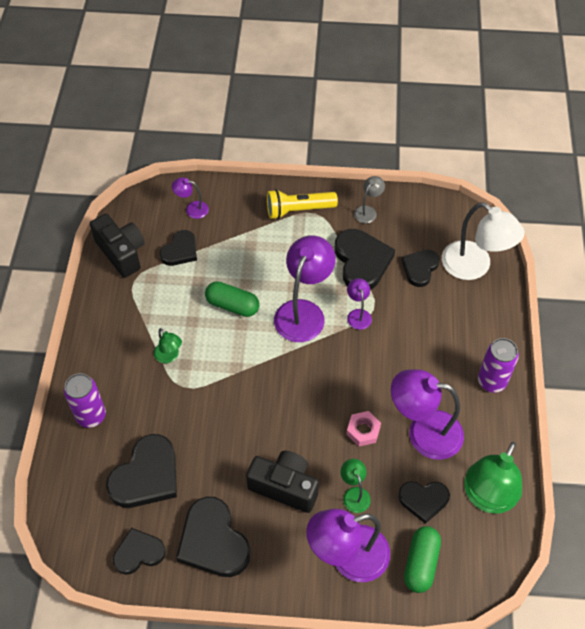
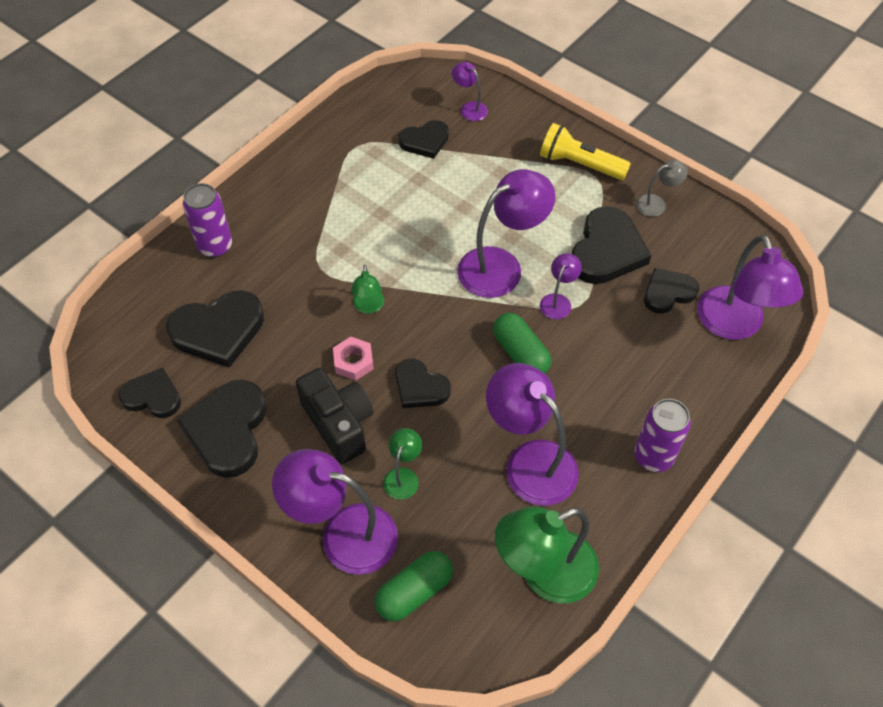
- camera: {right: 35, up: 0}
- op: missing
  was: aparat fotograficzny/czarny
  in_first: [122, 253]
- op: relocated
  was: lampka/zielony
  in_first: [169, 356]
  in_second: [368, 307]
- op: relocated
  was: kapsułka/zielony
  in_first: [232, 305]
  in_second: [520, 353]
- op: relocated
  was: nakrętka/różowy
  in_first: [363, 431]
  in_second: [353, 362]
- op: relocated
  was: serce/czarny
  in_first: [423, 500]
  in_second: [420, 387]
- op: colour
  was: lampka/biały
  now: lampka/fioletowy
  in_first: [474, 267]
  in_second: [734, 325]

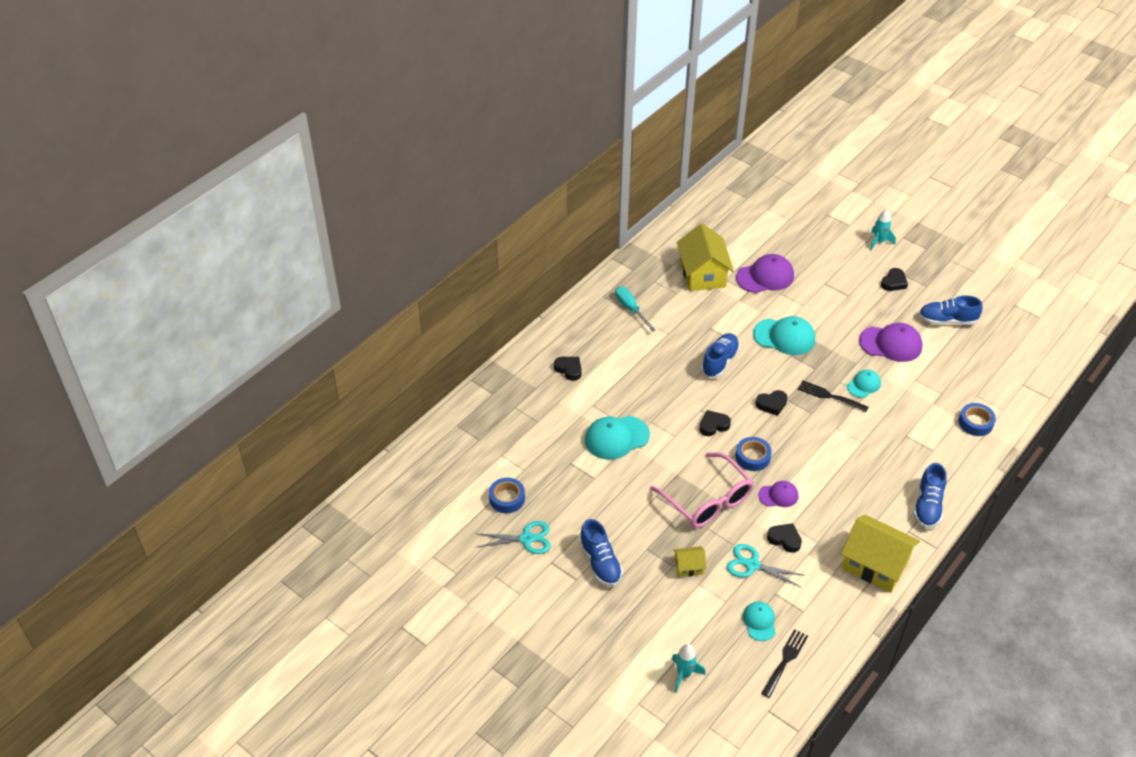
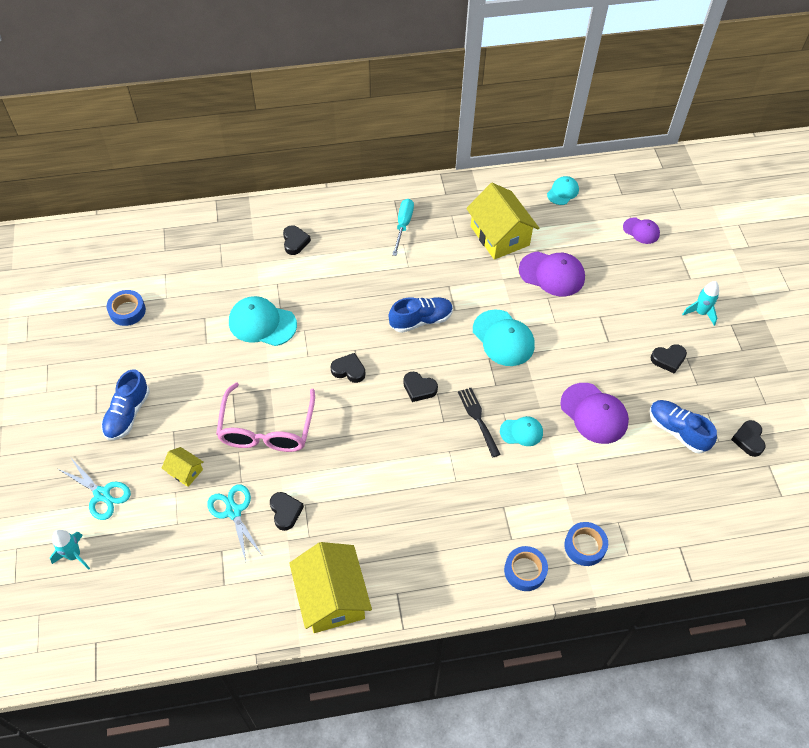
- camera: {right: 40, up: 10}
- op: relocated
  was: nożyczki/turkusowy
  in_first: [526, 539]
  in_second: [102, 494]
- op: spun
  was: domek/żółty
  in_first: [703, 274]
  in_second: [499, 236]
  clockwise: -60
- op: relocated
  was: taśma klejąca/niebieski
  in_first: [752, 457]
  in_second: [525, 571]
- op: relocated
  was: czapka/turkusowy
  in_first: [759, 622]
  in_second: [563, 192]
- op: relocated
  was: czapka/fioletowy
  in_first: [778, 495]
  in_second: [641, 231]
- op: missing
  was: widelec/czarny
  in_first: [785, 660]
- op: missing
  was: but/niebieski
  in_first: [927, 506]
- op: appeared
  now: serce/czarny
  in_second: [748, 440]

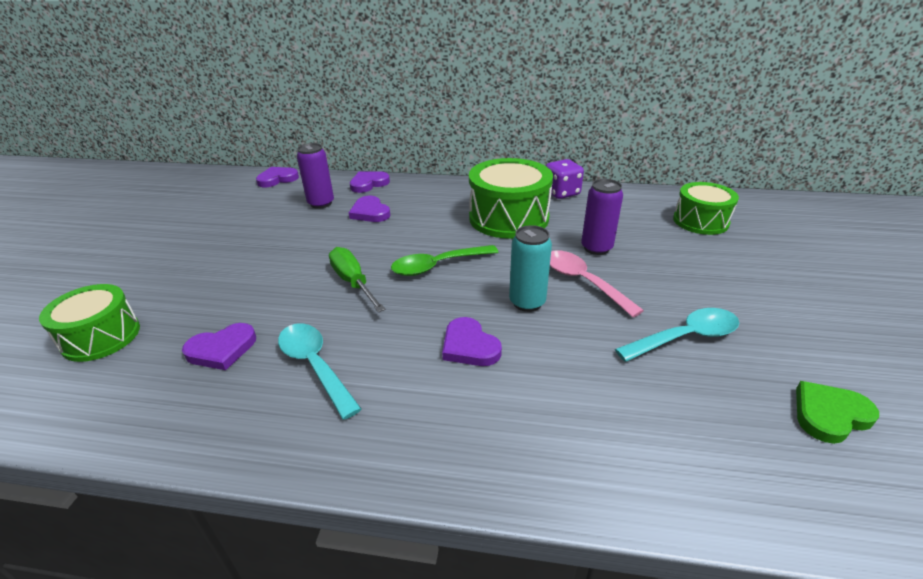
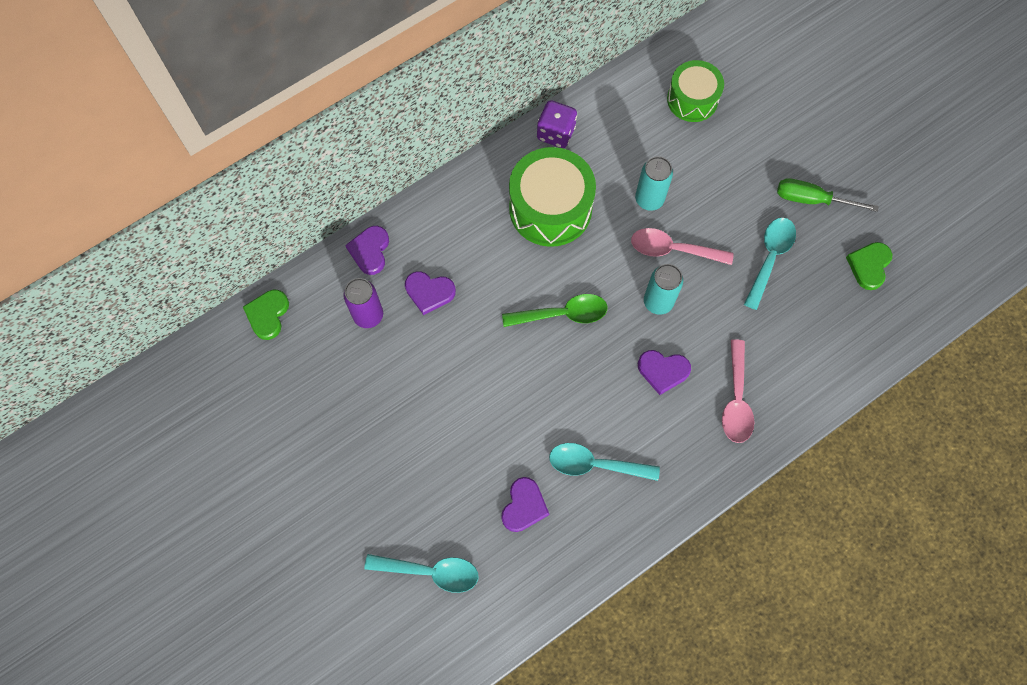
- camera: {right: -45, up: 35}
- op: exchanged
  was: bęben/zielony
  now: łyżka/turkusowy
  in_first: [101, 337]
  in_second: [430, 571]
- op: colour
  was: serce/fioletowy
  now: serce/zielony
  in_first: [277, 179]
  in_second: [268, 315]
- op: relocated
  was: śrubokręt/zielony
  in_first: [353, 282]
  in_second: [811, 199]
- op: spun
  was: łyżka/zielony
  in_first: [437, 266]
  in_second: [562, 314]
  clockwise: -120
- op: colour
  was: puszka/fioletowy
  now: puszka/turkusowy
  in_first: [596, 248]
  in_second: [649, 199]
- op: appeared
  now: łyżka/różowy
  in_second: [736, 400]

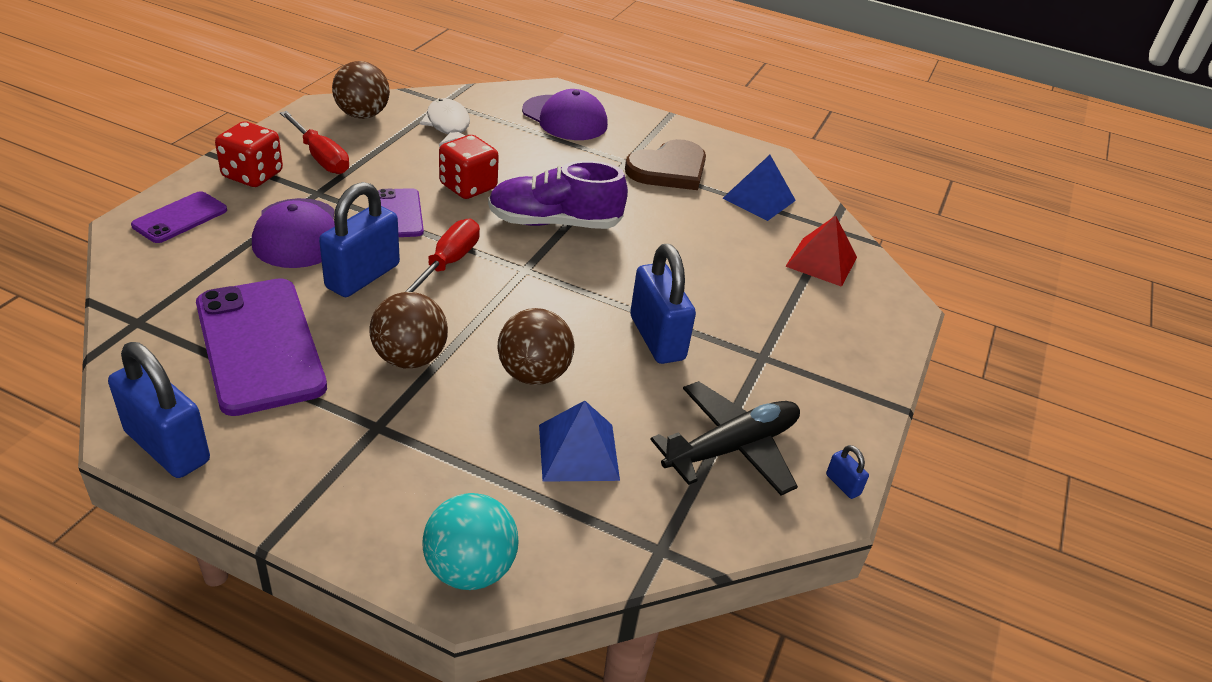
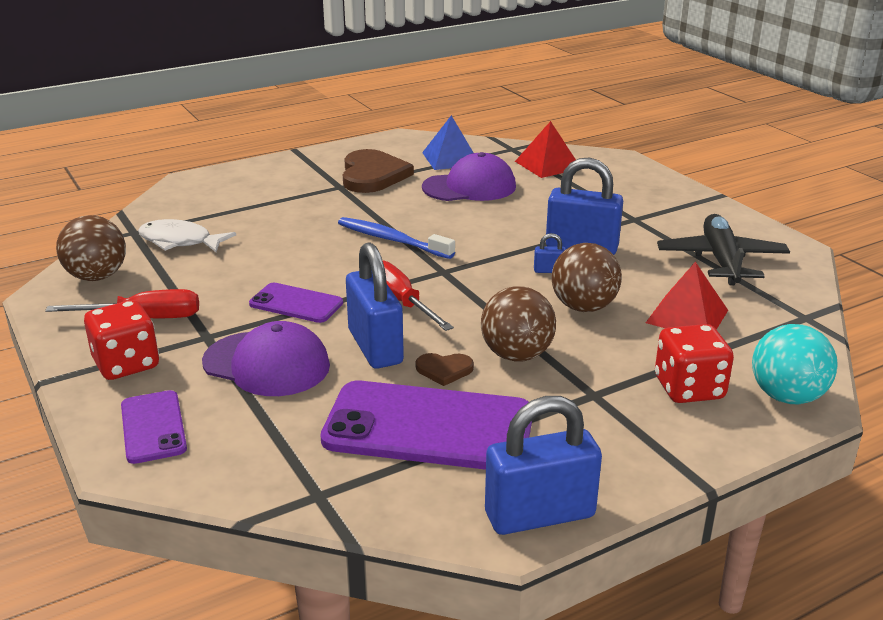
- camera: {right: -50, up: -10}
- op: relocated
  was: kostka do gry/czerwony
  in_first: [468, 187]
  in_second: [689, 388]
- op: exchanged
  was: but/fioletowy
  now: szczoteczka do zębów/niebieski
  in_first: [554, 223]
  in_second: [392, 240]
- op: relocated
  was: czapka/fioletowy
  in_first: [565, 118]
  in_second: [469, 187]
- op: colour
  was: piramida/niebieski
  now: piramida/czerwony
  in_first: [578, 452]
  in_second: [687, 316]
- op: relocated
  was: kłódka/niebieski
  in_first: [843, 484]
  in_second: [549, 271]
- op: appeared
  now: serce/brązowy
  in_second: [444, 370]

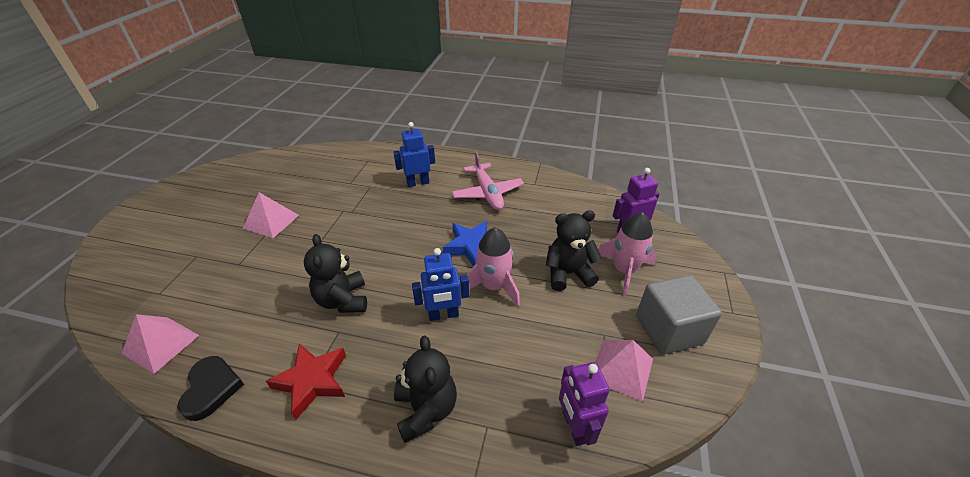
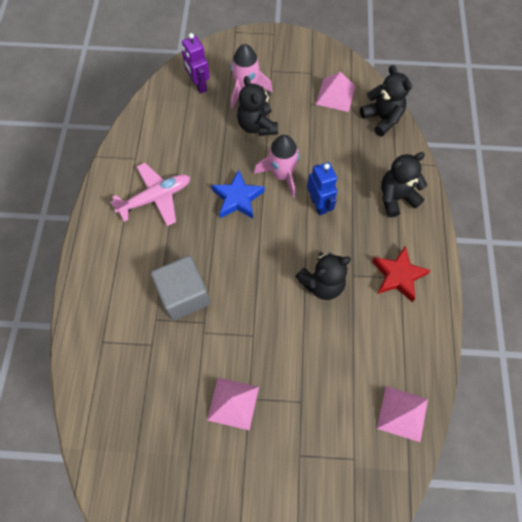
- camera: {right: -100, up: 25}
- op: missing
  was: serce/czarny
  in_first: [211, 388]
- op: missing
  was: robot/niebieski
  in_first: [418, 183]
- op: exchanged
  was: robot/fioletowy
  now: miś/czarny
  in_first: [574, 427]
  in_second: [382, 118]
- op: relocated
  was: sześcian/szary
  in_first: [669, 329]
  in_second: [184, 295]

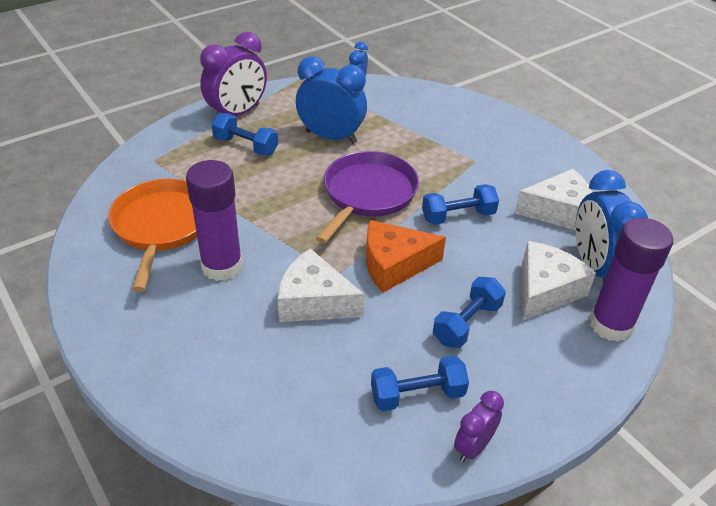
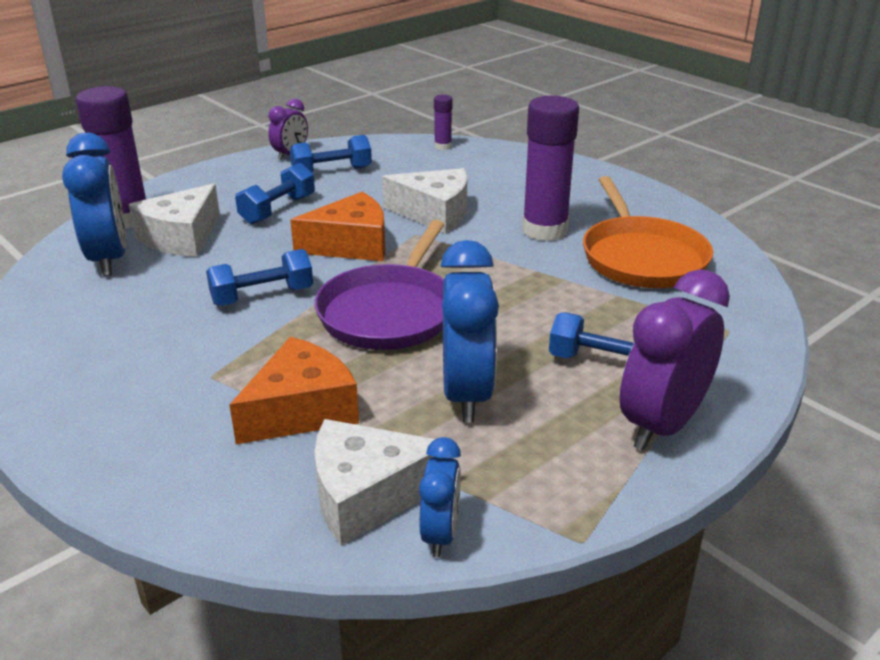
- camera: {right: 175, up: -10}
- op: spun
  was: budzik/niebieski
  in_first: [331, 137]
  in_second: [466, 394]
  clockwise: -105
- op: relocated
  was: ser/biały
  in_first: [559, 211]
  in_second: [367, 495]
- op: appeared
  now: ser/pomarańczowy
  in_second: [301, 410]
- op: appeared
  now: klej w sztyfcie/fioletowy
  in_second: [443, 146]

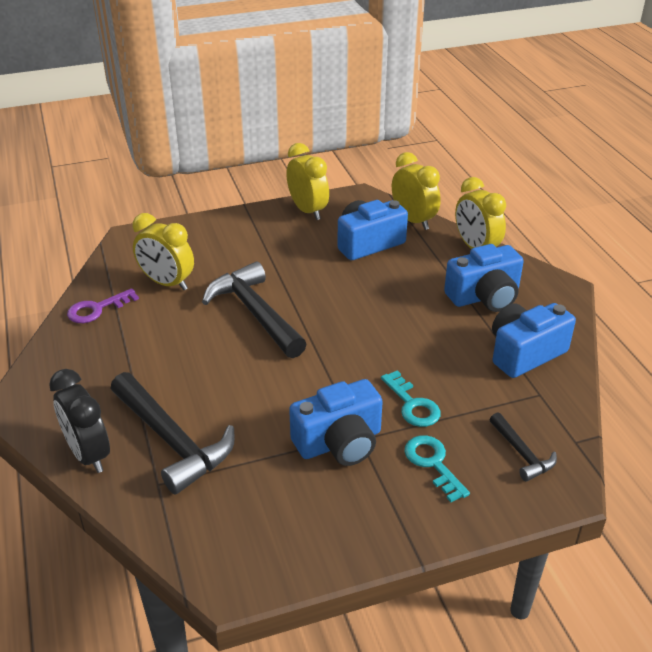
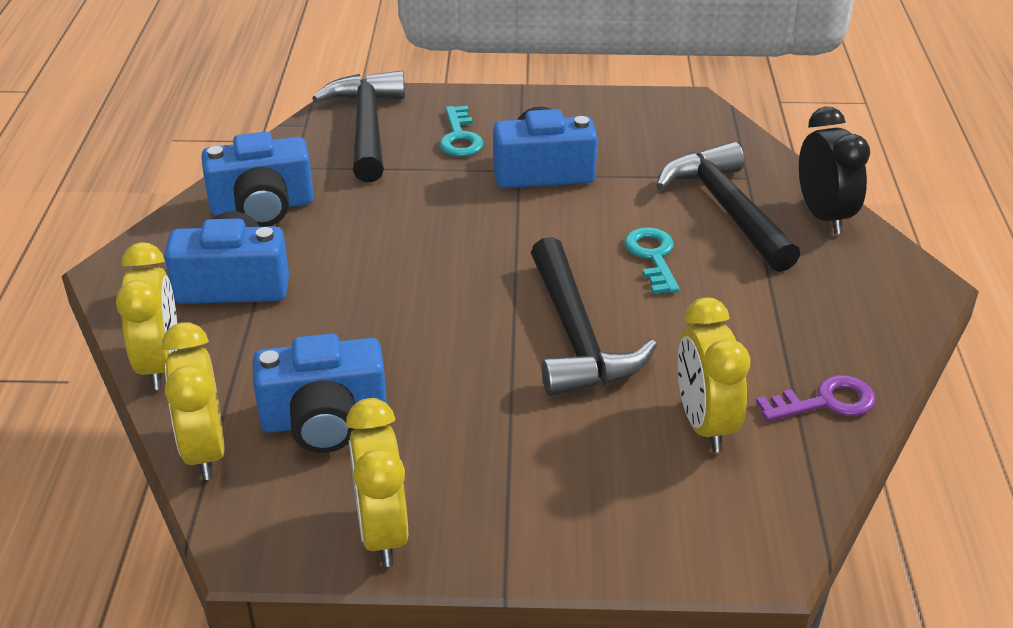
- camera: {right: -160, up: 0}
- op: spun
  was: budzik/żółty
  in_first: [167, 283]
  in_second: [704, 424]
  clockwise: -150
- op: relocated
  was: klucz/turkusowy
  in_first: [412, 404]
  in_second: [653, 257]
- op: size
  was: młotek/czarny
  in_first: [522, 453]
  in_second: [366, 127]
  ratio: 1.95

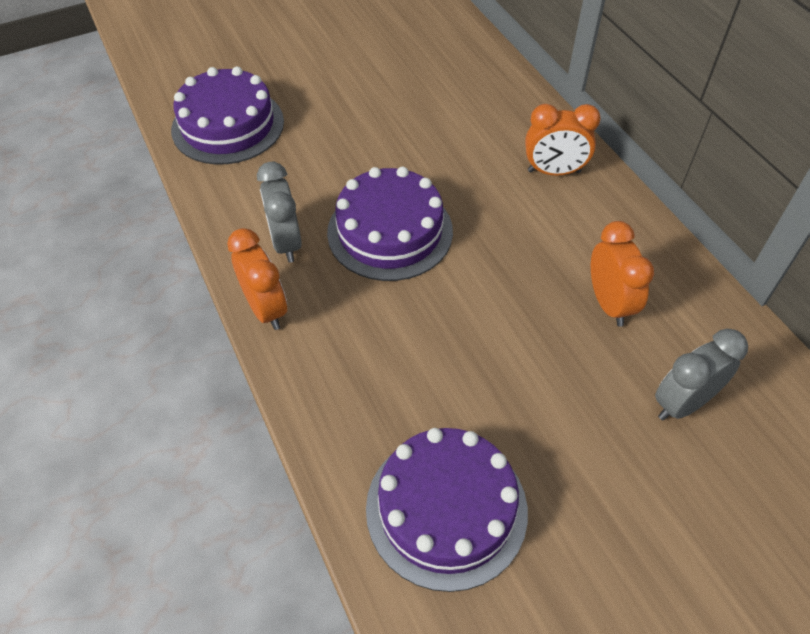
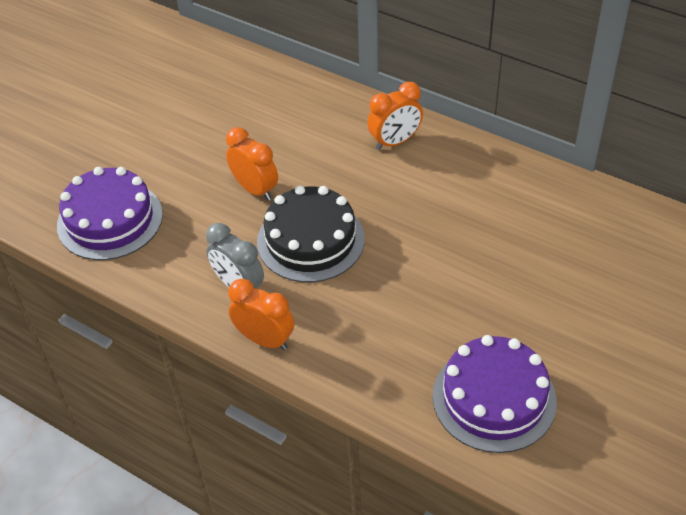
- camera: {right: -30, up: -5}
- op: colour
  was: tort/fioletowy
  now: tort/czarny
  in_first: [390, 231]
  in_second: [310, 240]
- op: relocated
  was: budzik/pomarańczowy
  in_first: [609, 303]
  in_second: [255, 189]
- op: missing
  was: budzik/szary
  in_first: [682, 403]

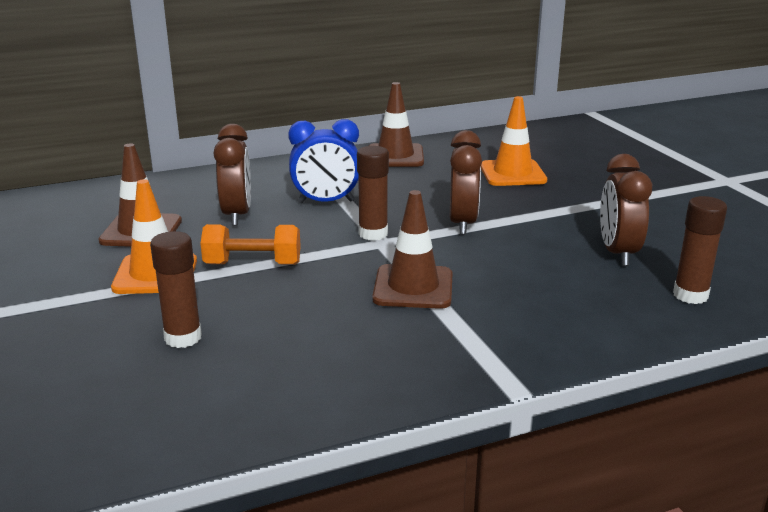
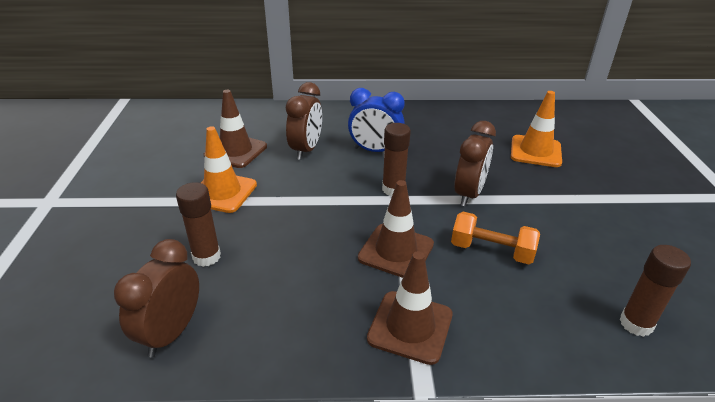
- camera: {right: 20, up: 10}
- op: relocated
  was: hantel/pomarańczowy
  in_first: [253, 264]
  in_second: [491, 251]
- op: relocated
  was: pachołek/brązowy
  in_first: [395, 156]
  in_second: [410, 327]
- op: relocated
  was: budzik/brązowy
  in_first: [617, 253]
  in_second: [171, 332]

